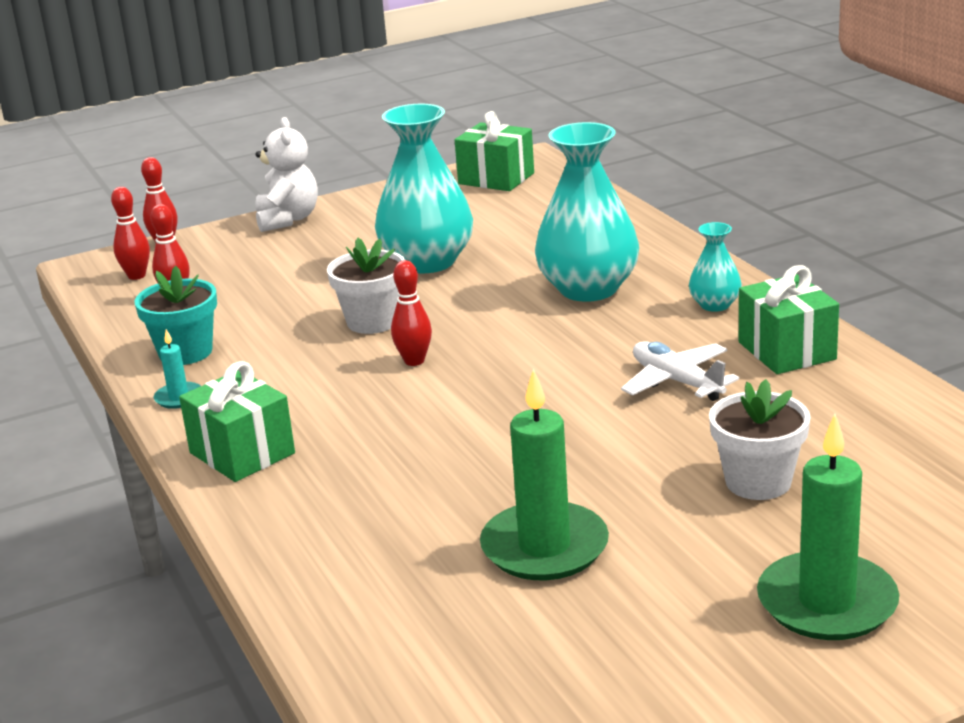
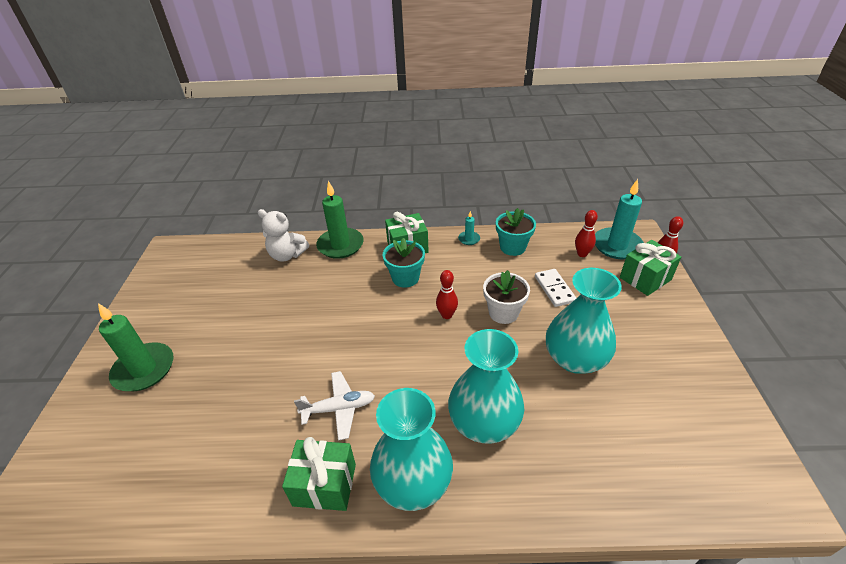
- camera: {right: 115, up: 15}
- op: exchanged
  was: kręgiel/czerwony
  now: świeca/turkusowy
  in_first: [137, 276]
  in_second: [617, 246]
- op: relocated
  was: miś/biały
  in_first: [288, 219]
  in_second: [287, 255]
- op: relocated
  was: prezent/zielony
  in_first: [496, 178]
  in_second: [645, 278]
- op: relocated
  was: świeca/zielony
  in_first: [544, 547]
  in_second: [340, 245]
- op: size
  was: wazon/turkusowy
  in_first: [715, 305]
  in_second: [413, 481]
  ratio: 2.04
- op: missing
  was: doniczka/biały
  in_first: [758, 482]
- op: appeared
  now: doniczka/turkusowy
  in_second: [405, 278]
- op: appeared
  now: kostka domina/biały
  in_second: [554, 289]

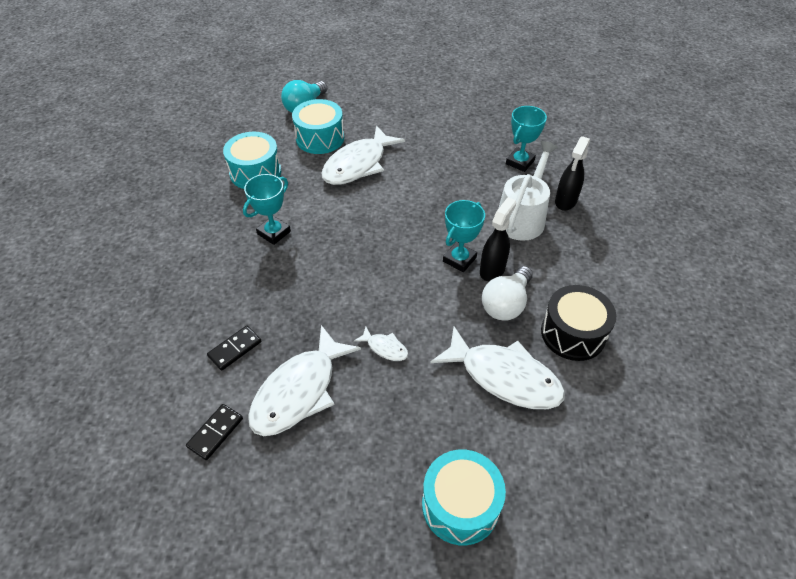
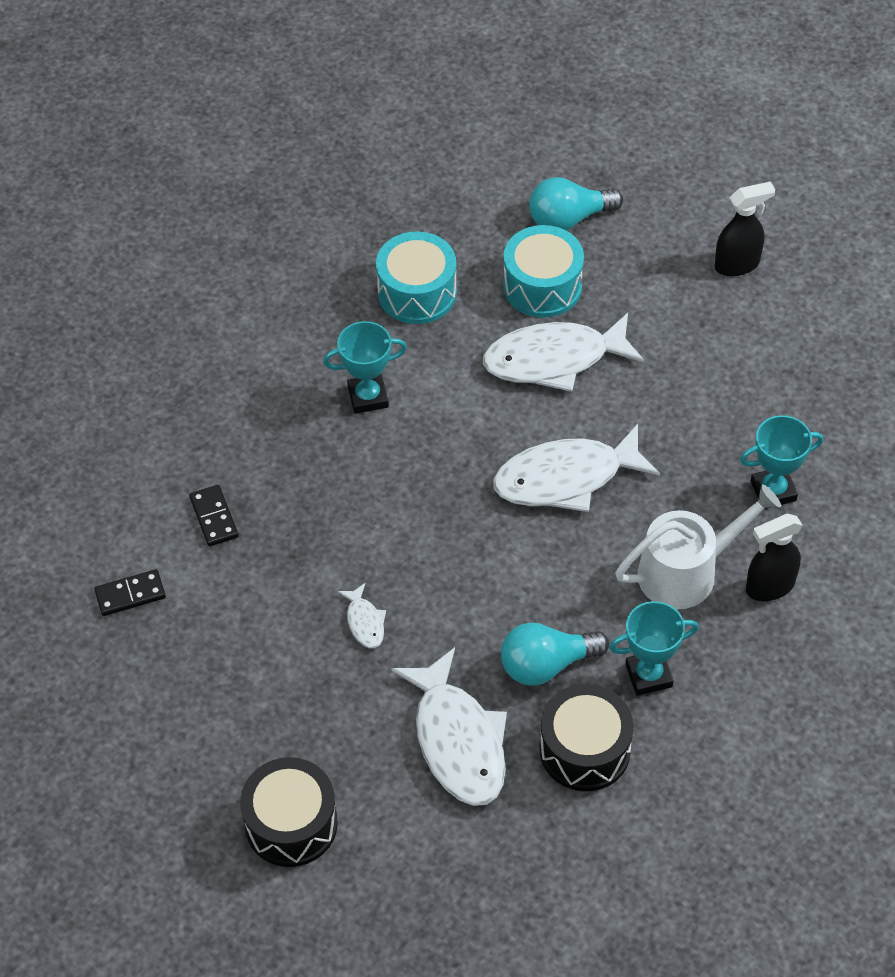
- camera: {right: 40, up: 5}
- op: spun
  was: kostka domina/czarny
  in_first: [235, 349]
  in_second: [214, 517]
  clockwise: 75
- op: relocated
  was: ryba/biały
  in_first: [299, 391]
  in_second: [566, 478]
- op: colour
  was: bęben/turkusowy
  now: bęben/czarny
  in_first: [460, 505]
  in_second: [291, 824]
- op: relocated
  was: puchar/turkusowy
  in_first: [459, 259]
  in_second: [648, 675]
- op: relocated
  was: spryskiwacz/czarny
  in_first: [492, 269]
  in_second: [737, 264]
- op: colour
  was: żarówka/biały
  now: żarówka/turkusowy
  in_first: [506, 304]
  in_second: [546, 665]

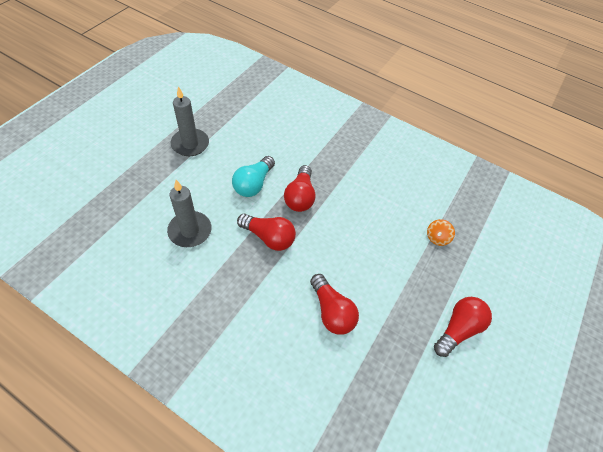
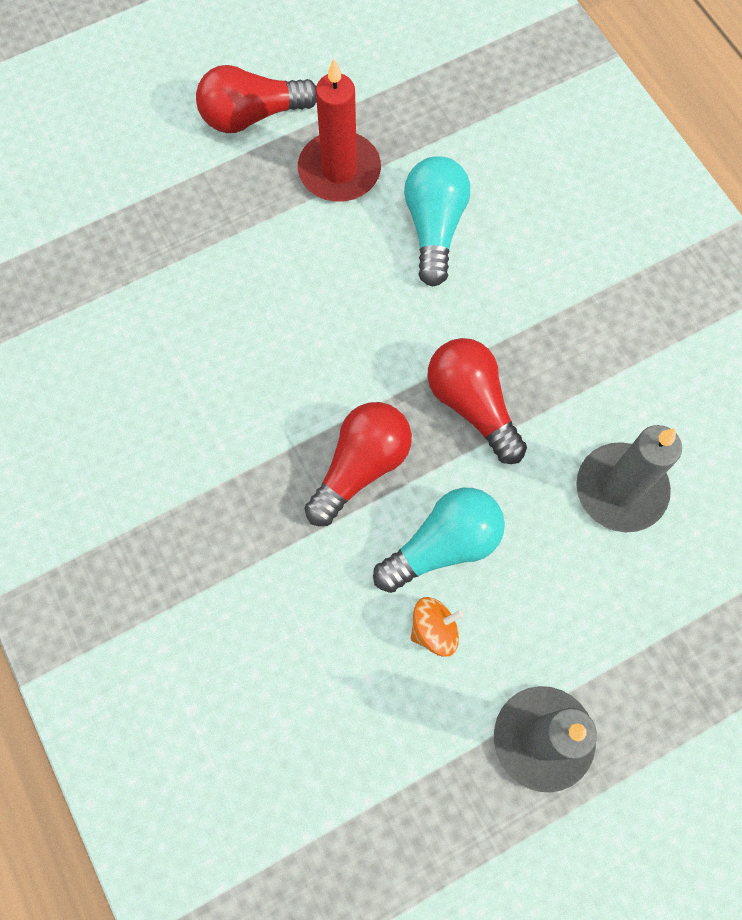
- camera: {right: -145, up: 15}
- op: colour
  was: żarówka/czerwony
  now: żarówka/turkusowy
  in_first: [331, 311]
  in_second: [434, 227]
- op: relocated
  was: bączek/pomarańczowy
  in_first: [437, 238]
  in_second: [434, 630]
- op: appeared
  now: świeca/czerwony
  in_second: [339, 171]

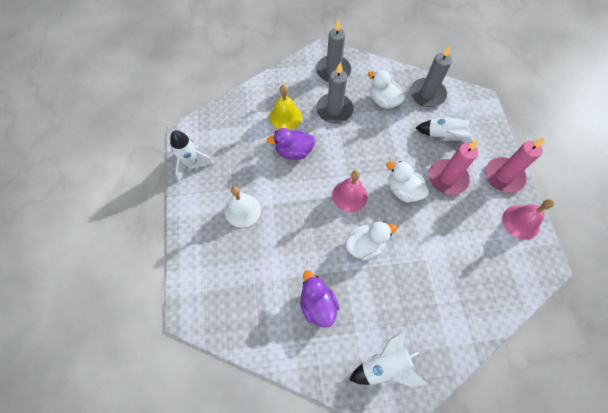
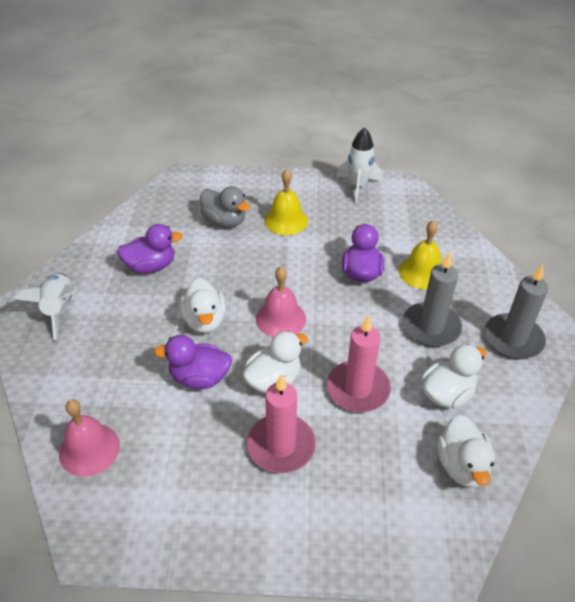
- camera: {right: 100, up: -20}
- op: colour
  was: dzwonek/biały
  now: dzwonek/żółty
  in_first: [242, 210]
  in_second: [286, 220]
- op: exchanged
  was: świeca/szary
  now: kaczka/biały
  in_first: [427, 94]
  in_second: [462, 466]
- op: missing
  was: rakieta/biały
  in_first: [444, 136]
- op: relocated
  was: świeca/różowy
  in_first: [503, 176]
  in_second: [358, 389]
- op: relocated
  was: dzwonek/różowy
  in_first: [521, 222]
  in_second: [89, 449]
- op: appeared
  now: kaczka/fioletowy
  in_second: [199, 378]
- op: appeared
  now: kaczka/szary
  in_second: [224, 221]

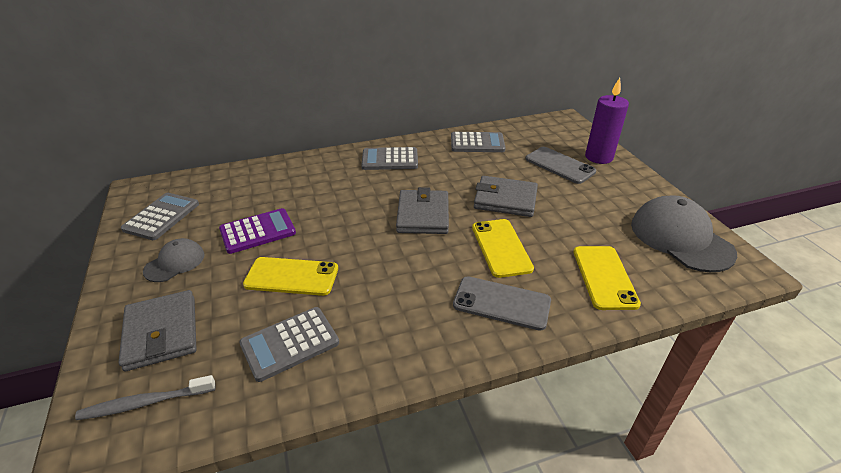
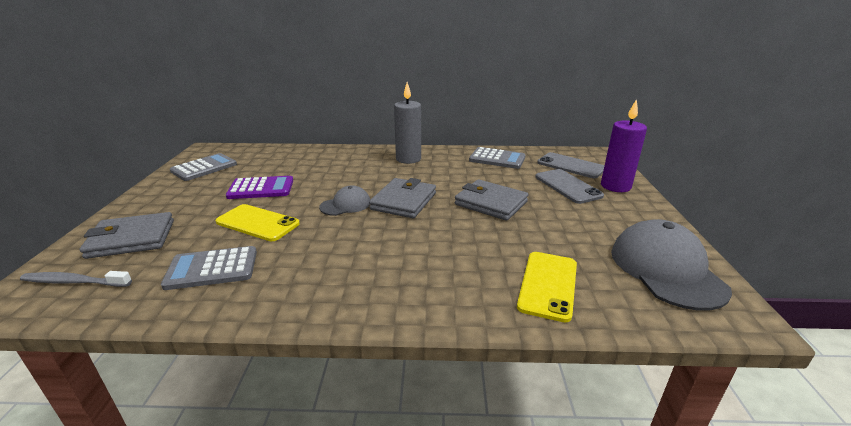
- camera: {right: 20, up: -10}
- op: spun
  was: portfel/szary
  in_first: [162, 333]
  in_second: [131, 239]
  clockwise: 75
- op: relocated
  was: czapka/szary
  in_first: [175, 263]
  in_second: [345, 205]
- op: exchanged
  was: kalkulator/szary
  now: świeca/szary
  in_first: [390, 159]
  in_second: [408, 159]
- op: relocated
  was: telefon/szary
  in_first: [501, 303]
  in_second: [570, 166]
- op: missing
  was: telefon/żółty
  in_first: [501, 247]

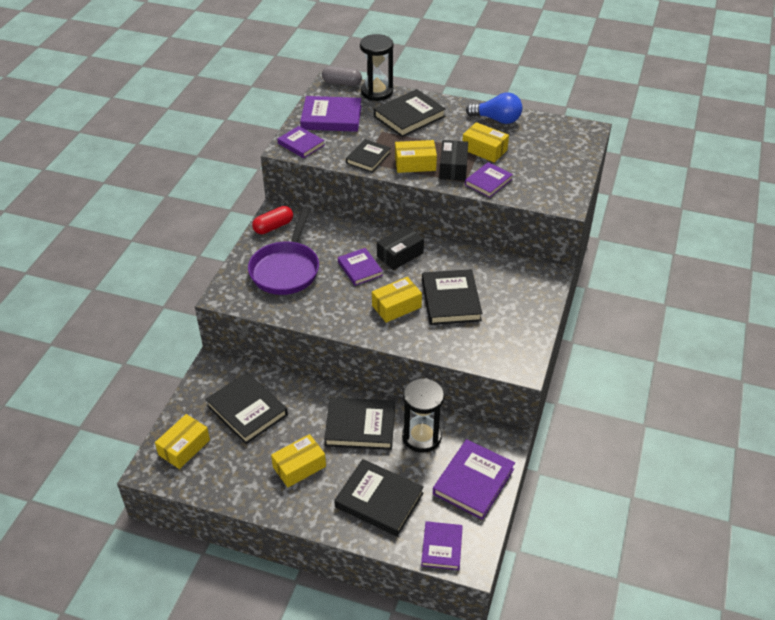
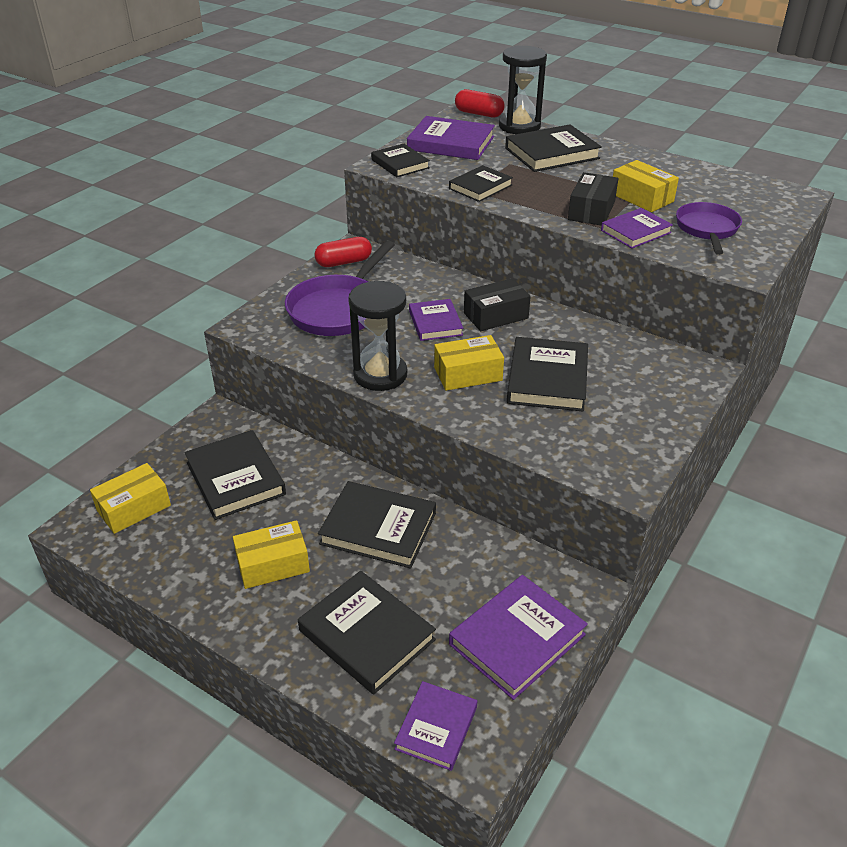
- camera: {right: 15, up: -5}
- op: colour
  was: książka/fioletowy
  now: książka/czarny
  in_first: [301, 144]
  in_second: [400, 164]
- op: colour
  was: kapsułka/szary
  now: kapsułka/czerwony
  in_first: [342, 83]
  in_second: [479, 114]
- op: missing
  was: pudełko/żółty
  in_first: [415, 164]
- op: relocated
  was: klepsydra/czarny
  in_first: [421, 437]
  in_second: [380, 374]
- op: missing
  was: żarówka/niebieski
  in_first: [497, 119]
- op: appeared
  now: patelnia/fioletowy
  in_second: [707, 229]

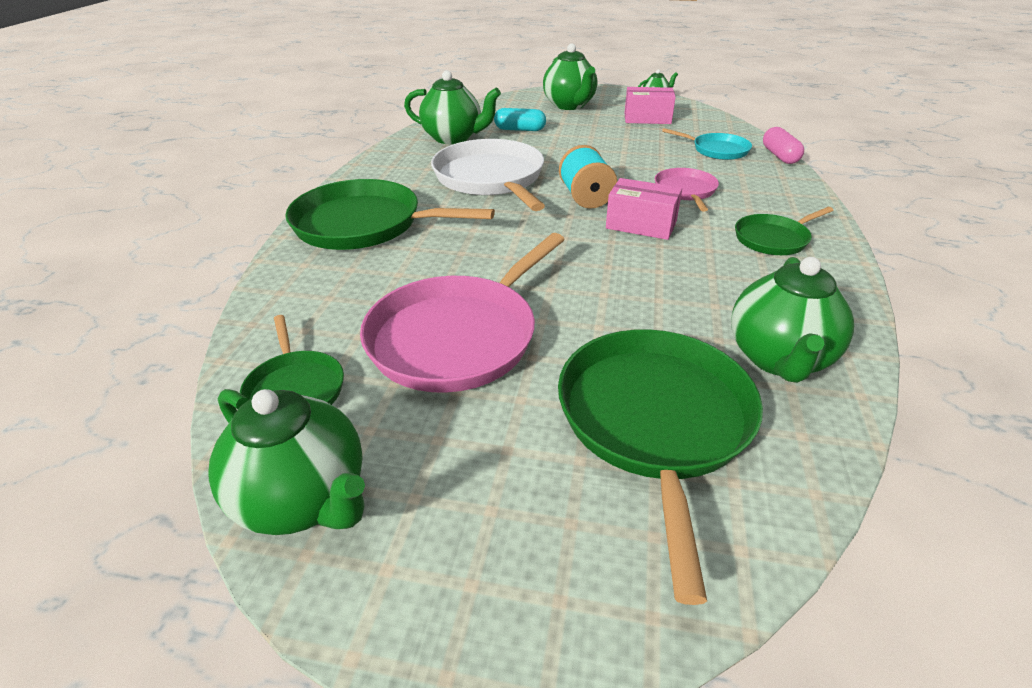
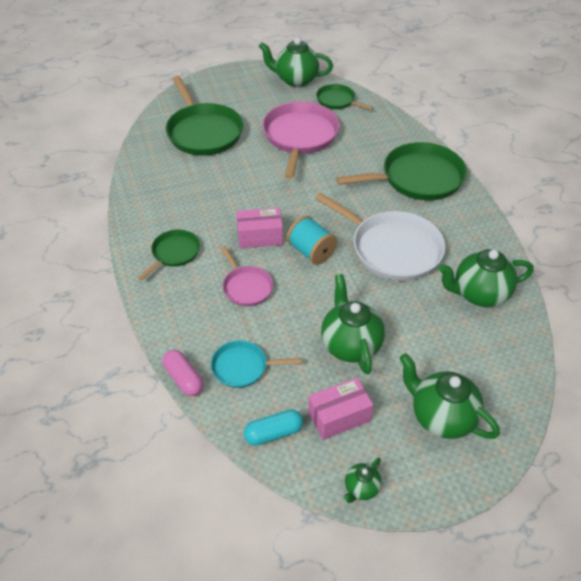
- camera: {right: 150, up: 10}
- op: relocated
  was: kapsułka/turkusowy
  in_first: [520, 129]
  in_second: [273, 433]
- op: relocated
  was: imbryk/zielony
  in_first: [779, 359]
  in_second: [350, 345]

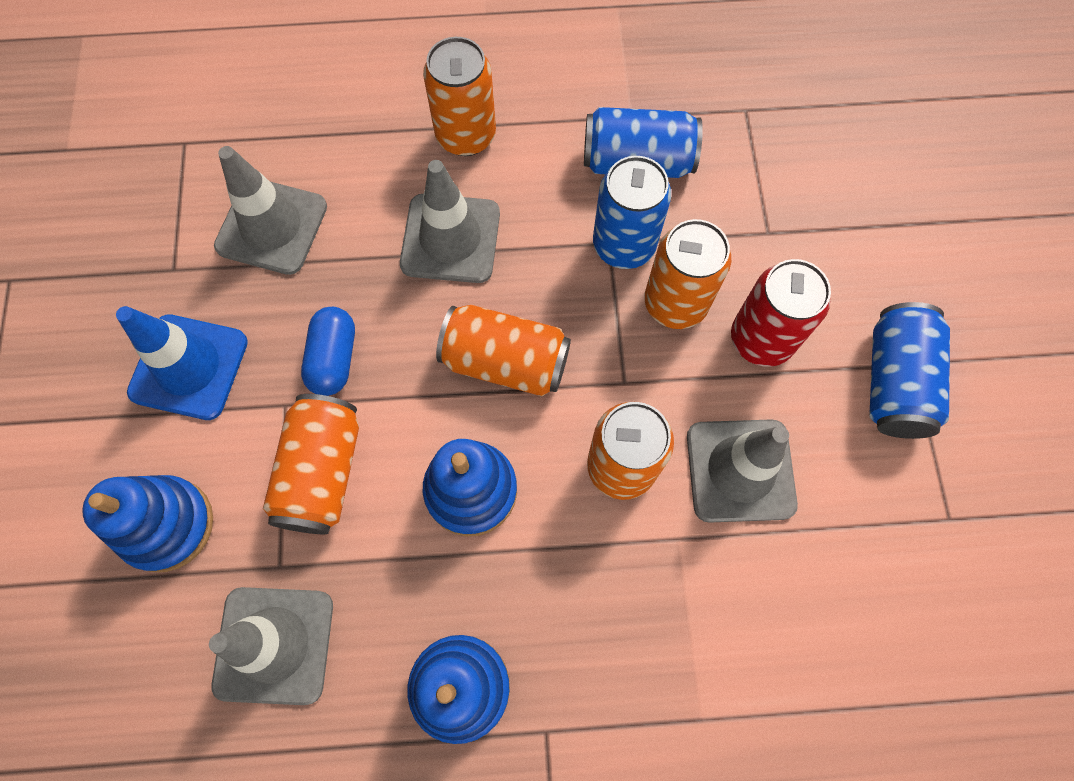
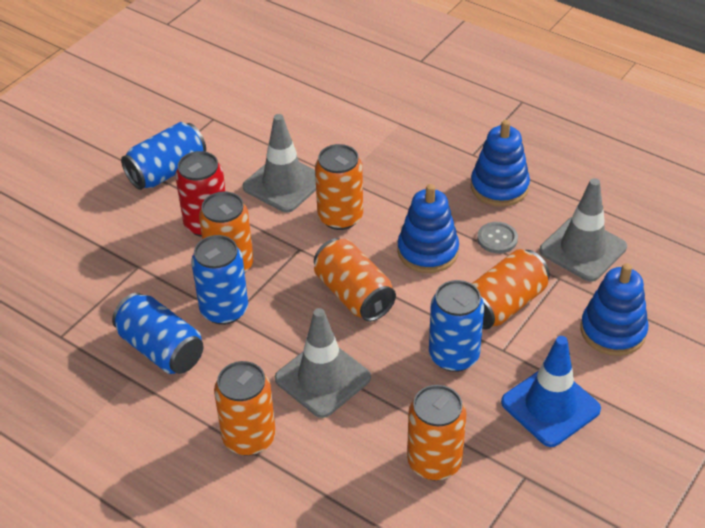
- camera: {right: -140, up: -25}
- op: exchanged
  was: pachołek/szary
  now: puszka/pomarańczowy
  in_first: [272, 226]
  in_second: [434, 462]
- op: exchanged
  was: kapsułka/niebieski
  now: puszka/niebieski
  in_first: [334, 359]
  in_second: [454, 356]
- op: appeared
  now: guzik/szary
  in_second: [497, 239]

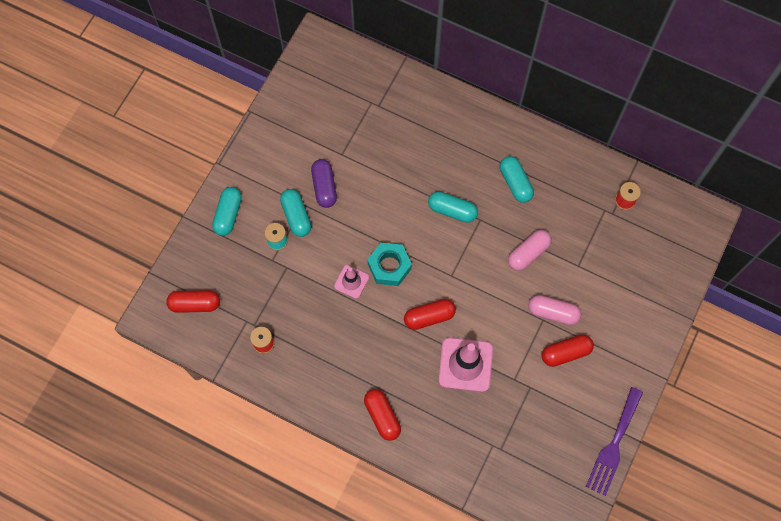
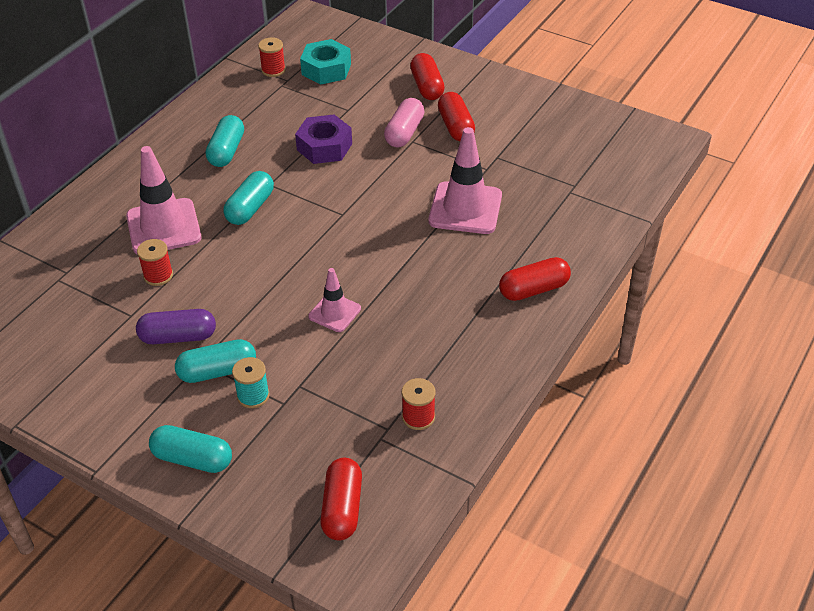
- camera: {right: -85, up: -25}
- op: relocated
  was: nakrętka/turkusowy
  in_first: [389, 266]
  in_second: [326, 69]
- op: relocated
  was: kapsułka/czerwony
  in_first: [429, 317]
  in_second: [427, 87]
- op: spun
  was: kapsułka/turkusowy
  in_first: [515, 183]
  in_second: [227, 151]
  clockwise: -60
- op: exchanged
  was: kapsułka/różowy
  now: nakrętka/fioletowy
  in_first: [528, 253]
  in_second: [324, 147]
- op: missing
  was: widelec/fioletowy
  in_first: [614, 445]
- op: appeared
  now: pachołek/różowy
  in_second: [163, 227]
- op: appeared
  now: szpulka/czerwony
  in_second: [158, 275]

